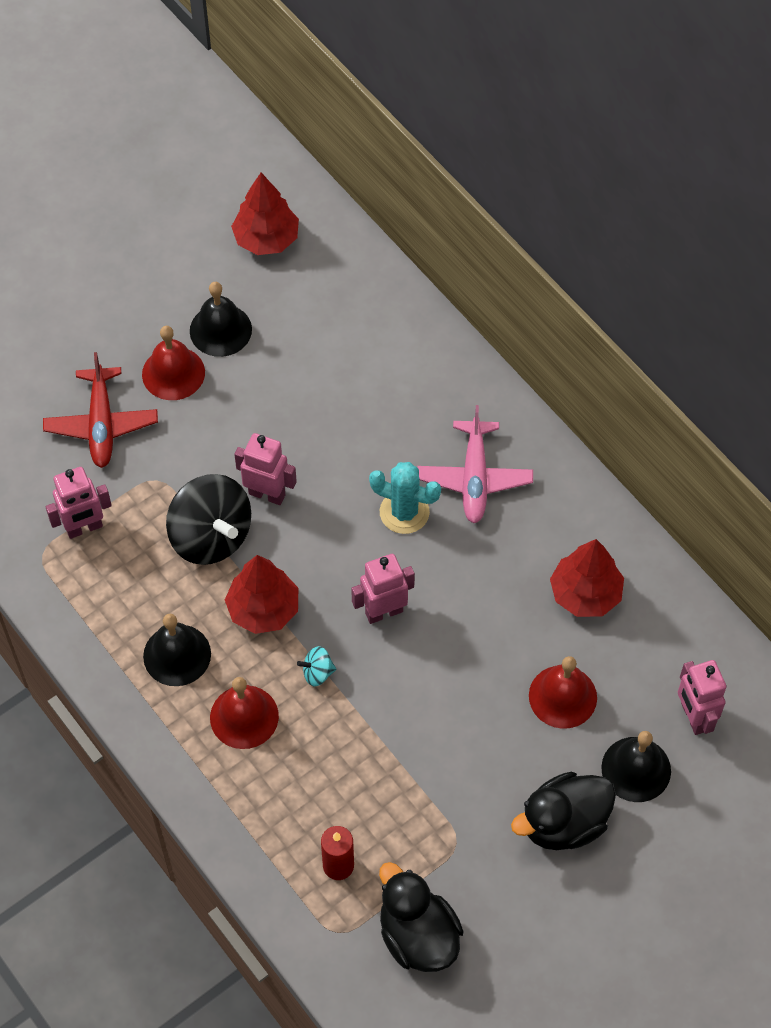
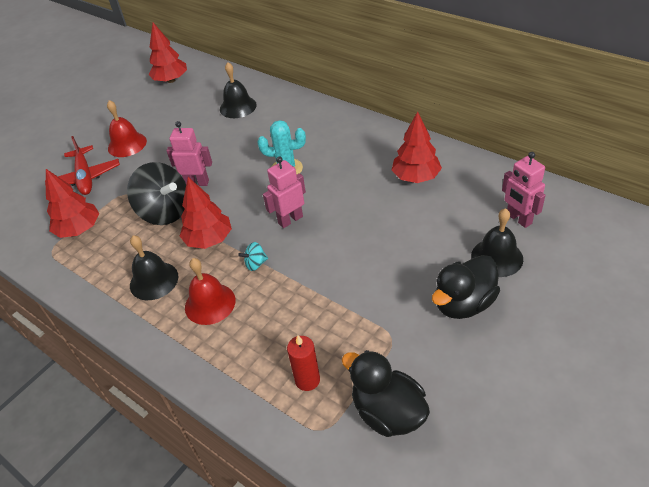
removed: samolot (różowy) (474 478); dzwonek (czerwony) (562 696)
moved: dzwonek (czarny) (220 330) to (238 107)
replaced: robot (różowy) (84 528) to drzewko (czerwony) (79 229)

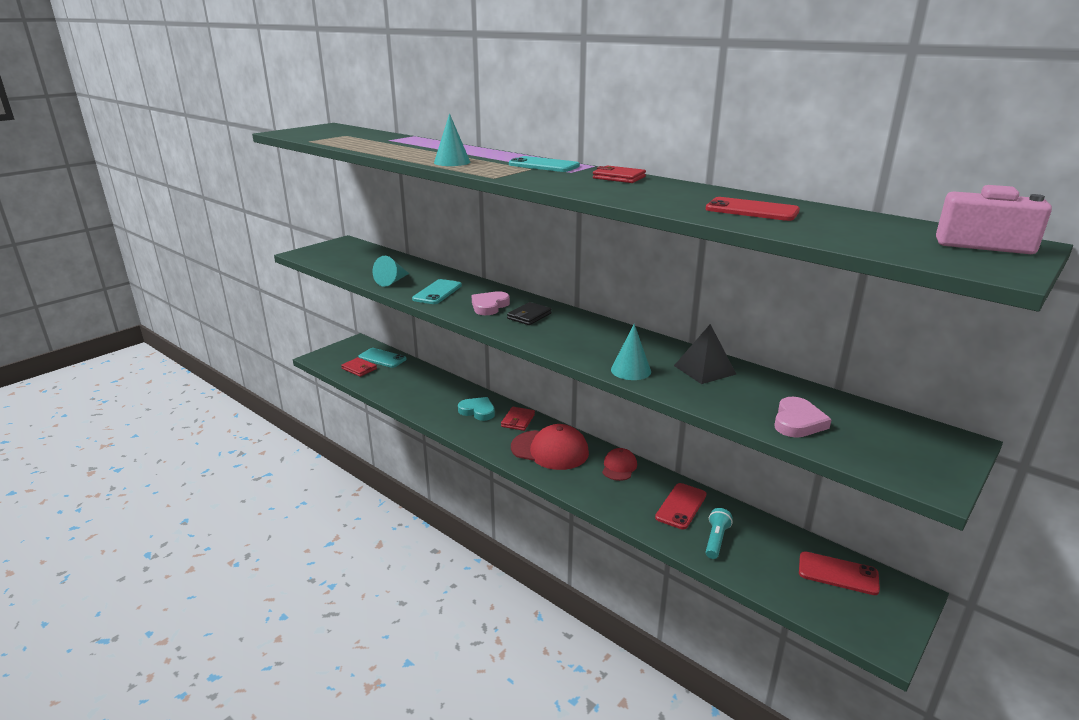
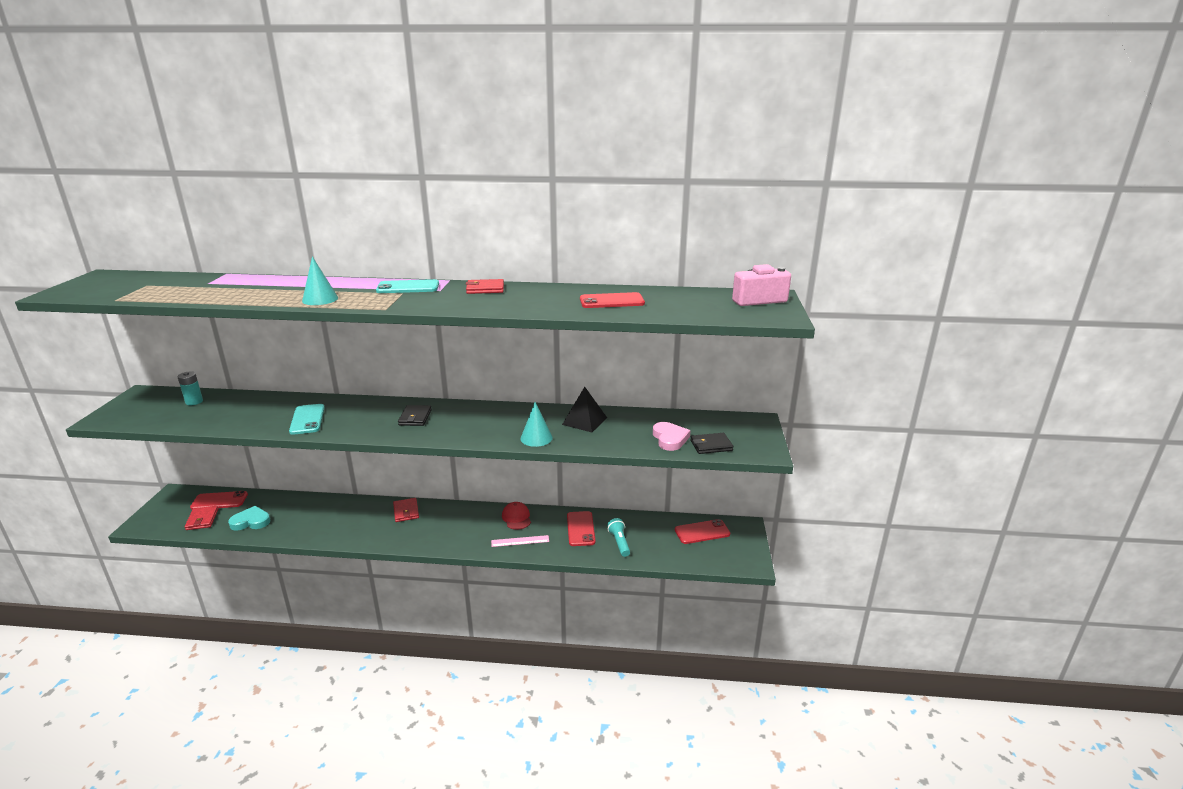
removed: stożek (turkusowy) (392 281); serce (różowy) (489 306); czapka (czerwony) (550 450)
added: bateria (turkusowy) (194 402); linijka (różowy) (520 541); portfel (czarny) (711 445)
moved: serce (turkusowy) (478 411) to (251 521)
recoloured: telefon (turkusowy) (382 358) to telefon (czerwony) (219 501)
turned: portfel (czerwony) (359 369) = (202 519) 75 degrees clockwise

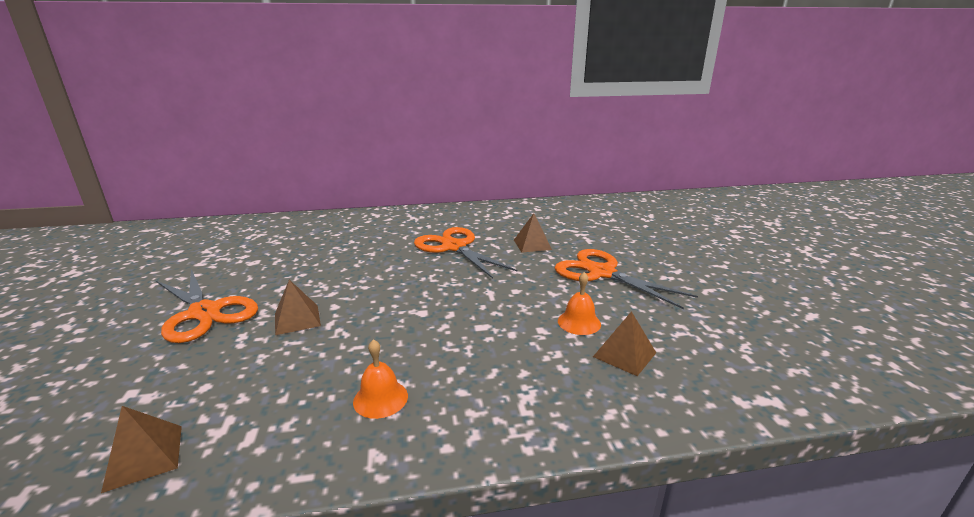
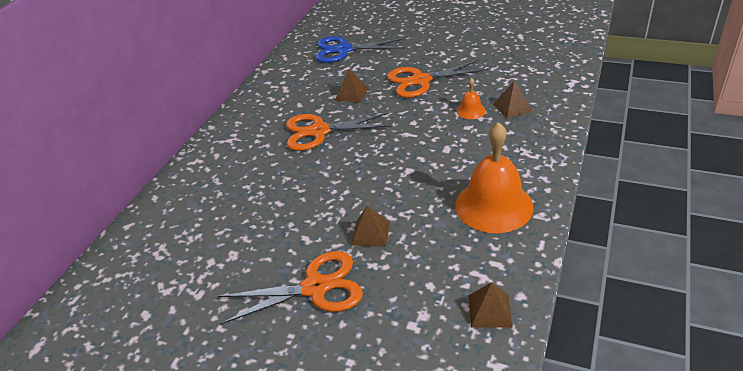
added: nożyczki (niebieski) (343 50)
resized: dzwonek (pomarańczowy) (380 398) = (494 205) x2.21

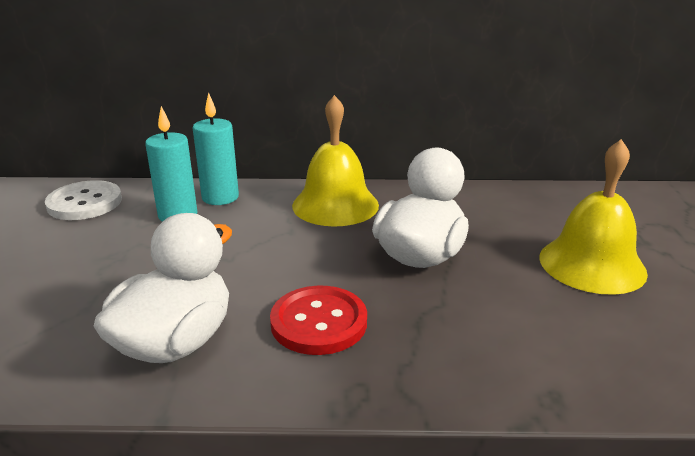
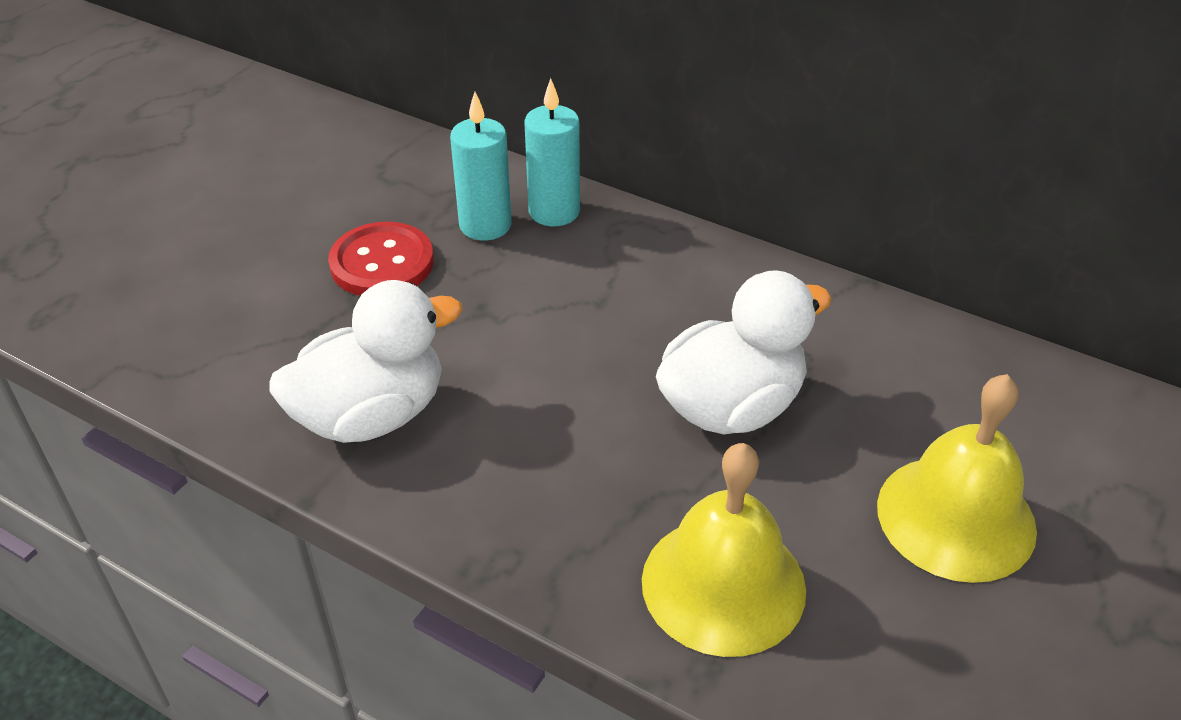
removed: guzik (biały) (84 203)
moved: guzik (czerwony) (319 322) to (382 263); dzwonek (żółty) (335 205) to (723 584)

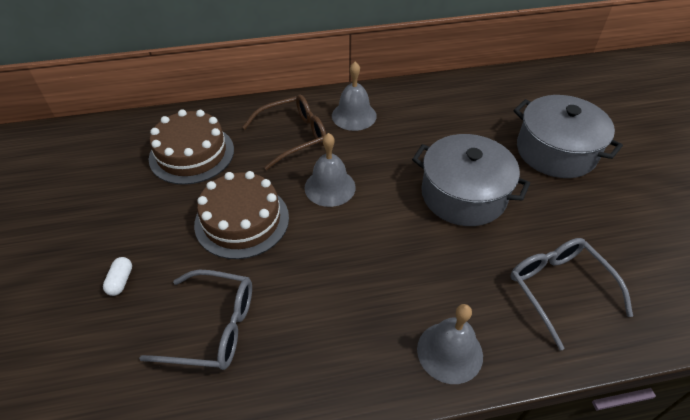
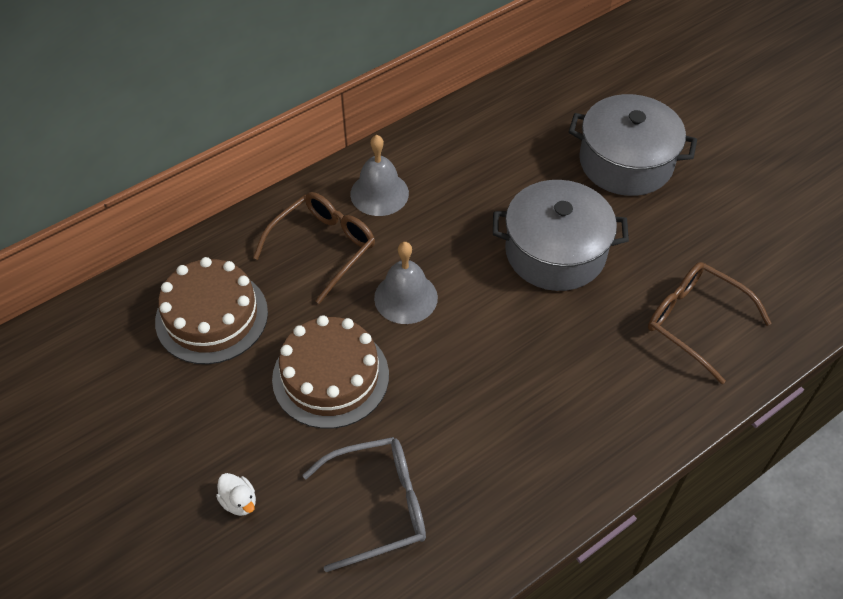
removed: dzwonek (szary) (449 352)
replaced: kapsułka (biały) (121 281) to kaczka (biały) (239 501)
recoloured: okulary (szary) (559 289) to okulary (brązowy) (695 322)

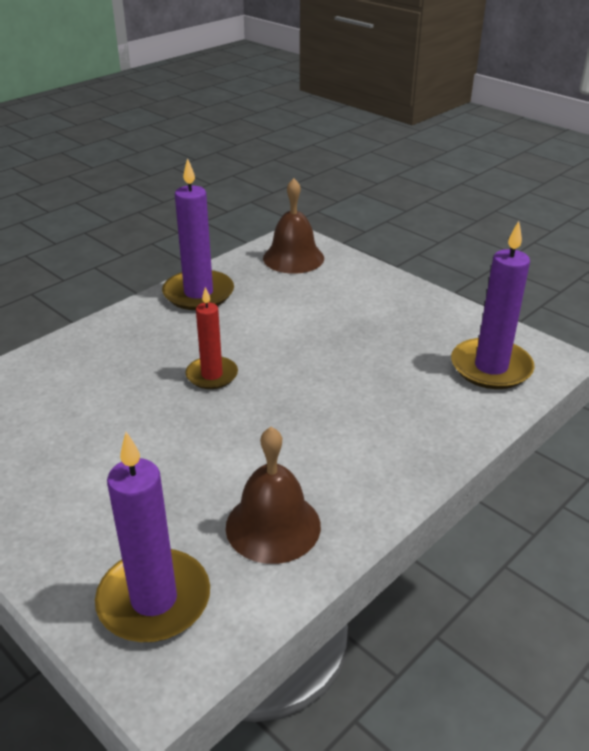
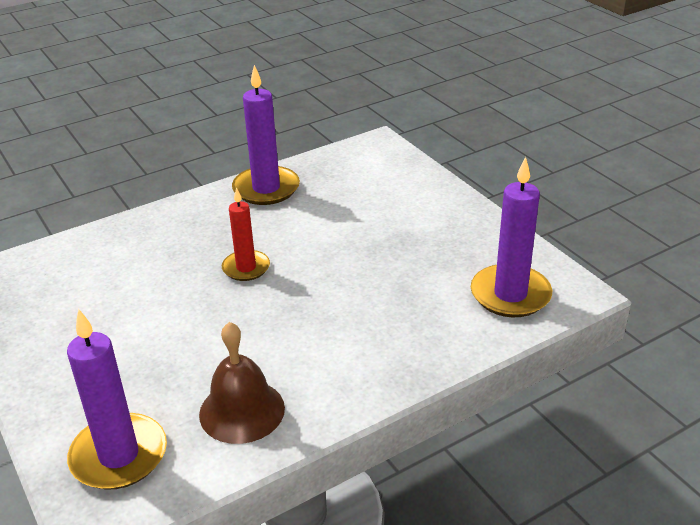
removed: dzwonek (brązowy) (293 258)

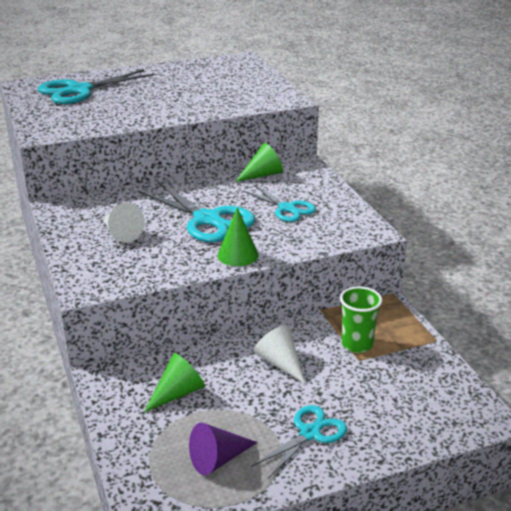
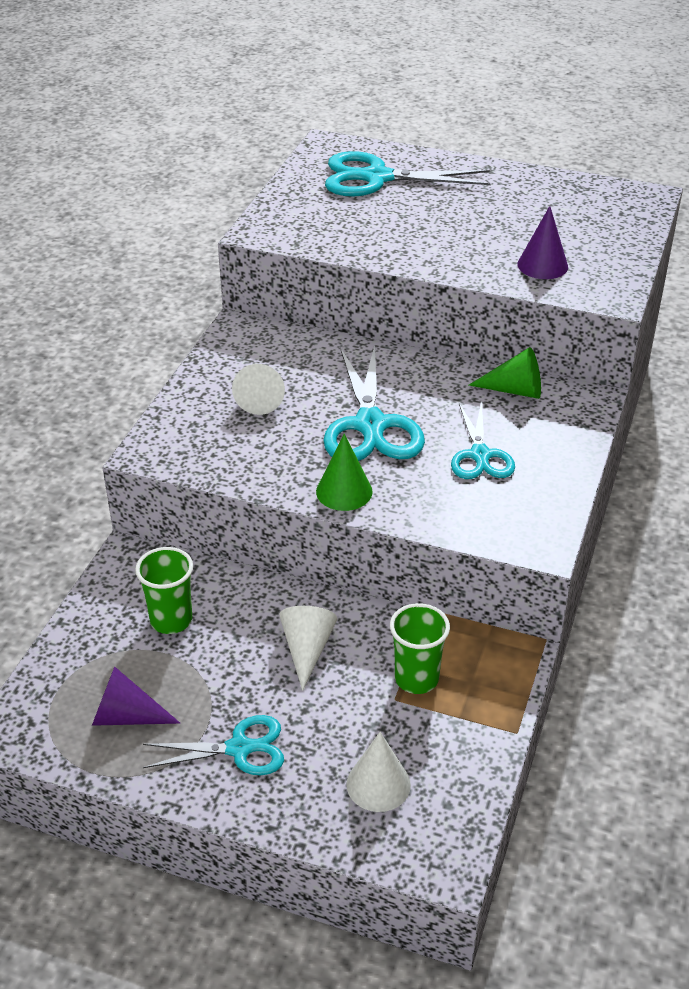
added: stożek (biały) (378 784); stożek (fioletowy) (542 265)
replaced: stożek (zielony) (177 393) to szklanka (zielony) (171 620)

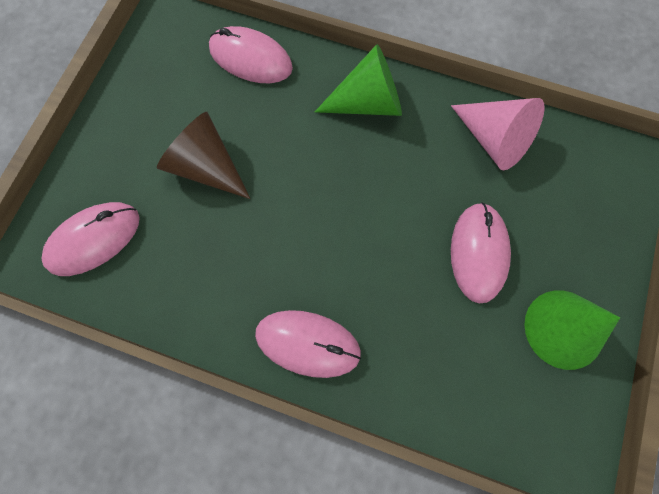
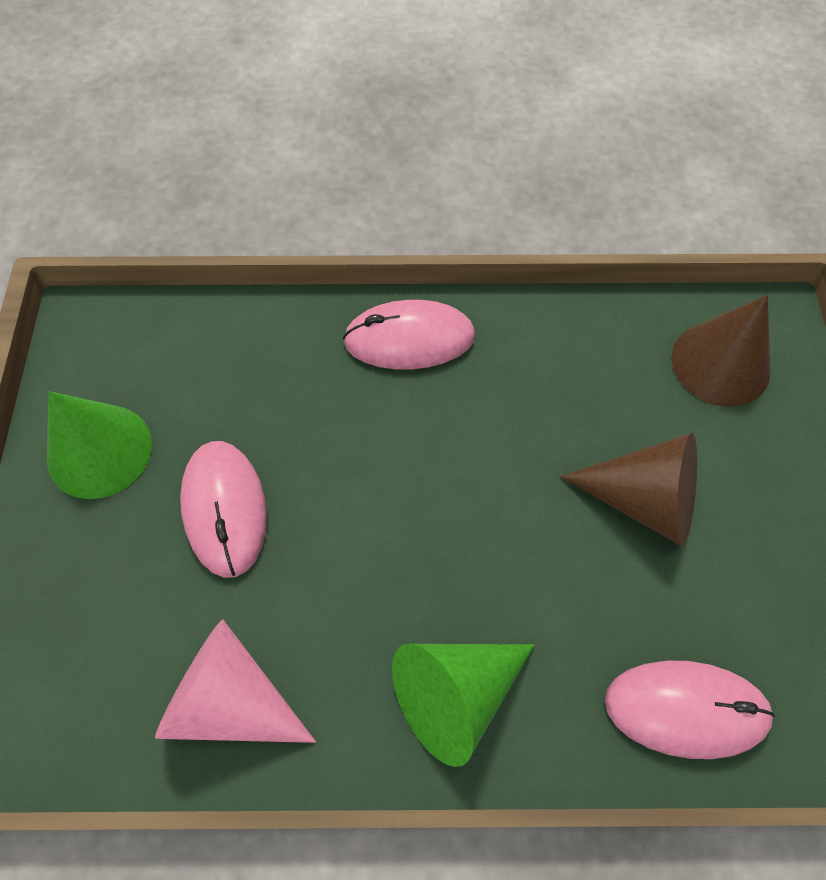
replaced: myszka (różowy) (94 239) to stożek (brązowy) (720 363)

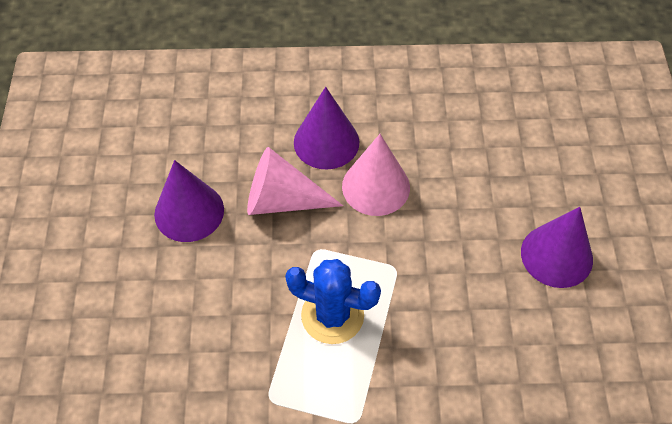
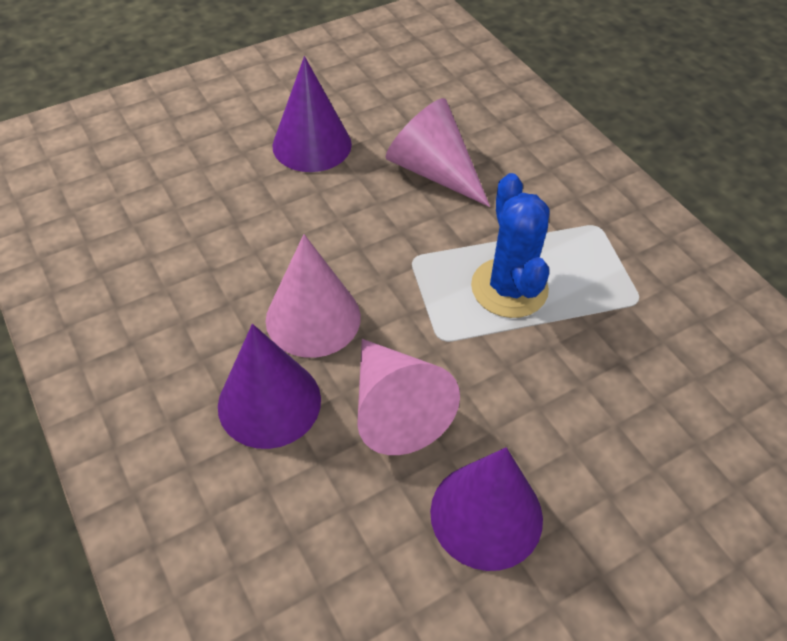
added: stożek (różowy) (433 171)

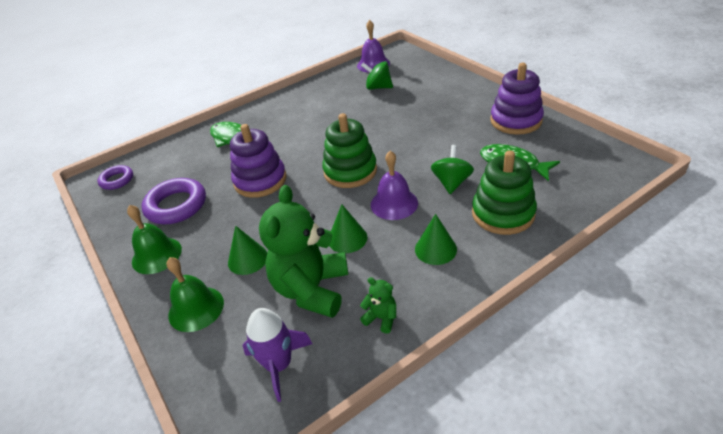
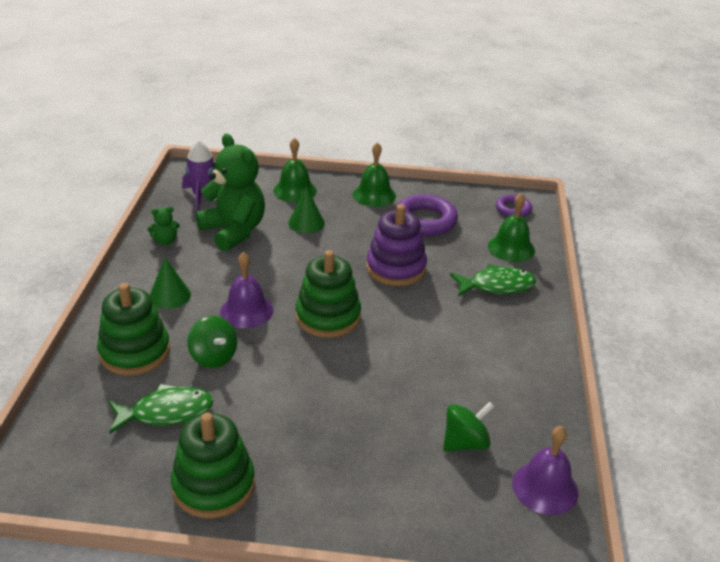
removed: stożek (zielony) (347 238)
added: dzwonek (zielony) (511 248)
recoloured: zabawka nakładanka (fioletowy) (516 120) to zabawka nakładanka (zielony) (214 485)

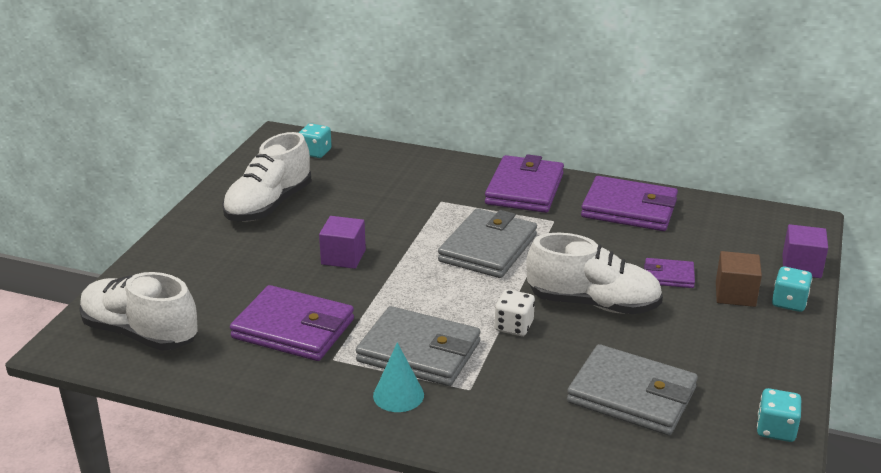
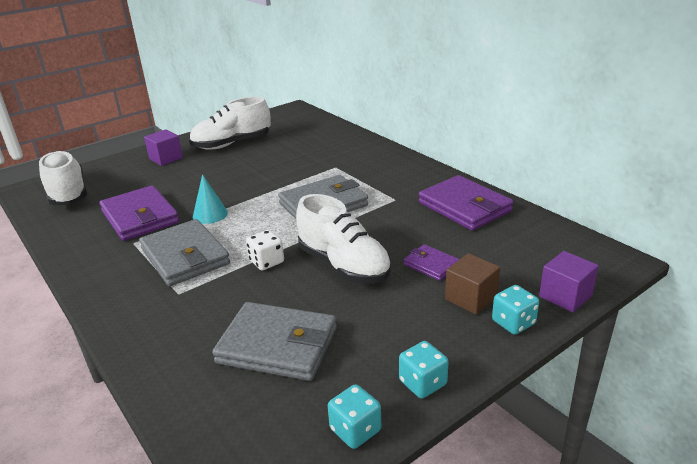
removed: portfel (fioletowy) (524 189)
moved: kostka do gry (turkusowy) (315 152) to (422 383); sześcian (fioletowy) (343 257) to (166 158); stożek (turkusowy) (398 395) to (210 214)
turned: portfel (szary) (631 395) = (277 345) 45 degrees counterclockwise

